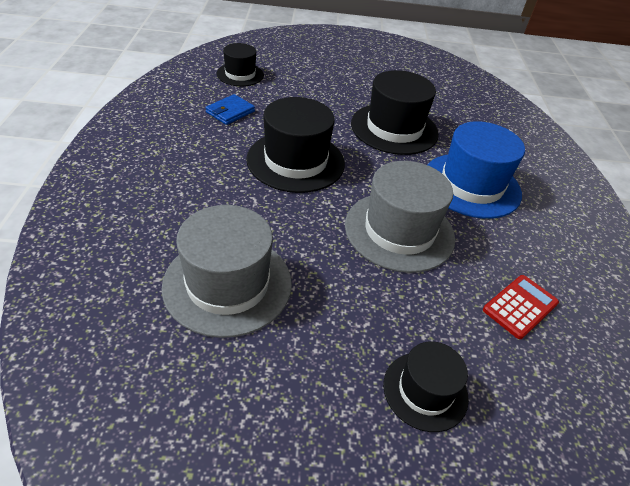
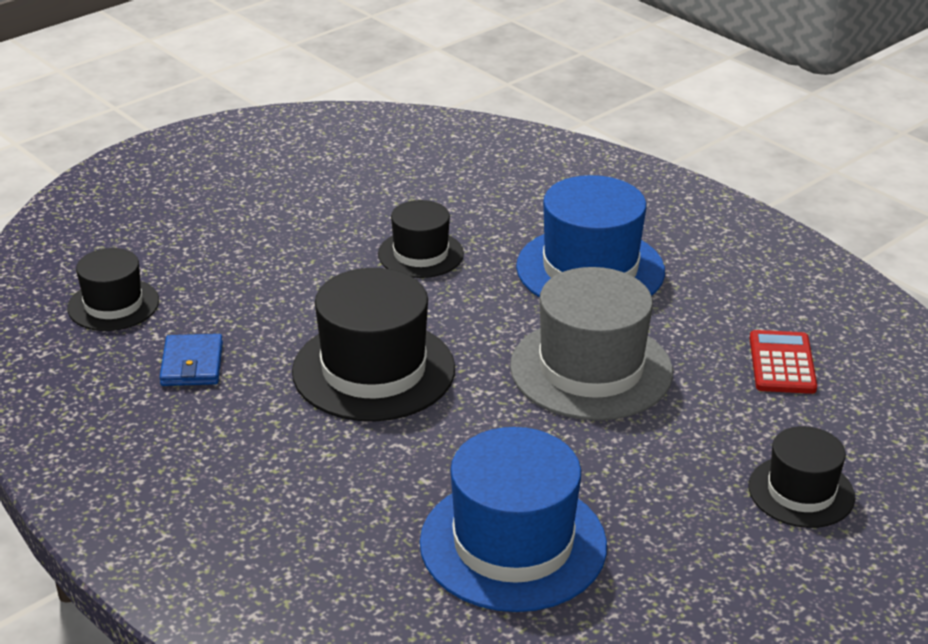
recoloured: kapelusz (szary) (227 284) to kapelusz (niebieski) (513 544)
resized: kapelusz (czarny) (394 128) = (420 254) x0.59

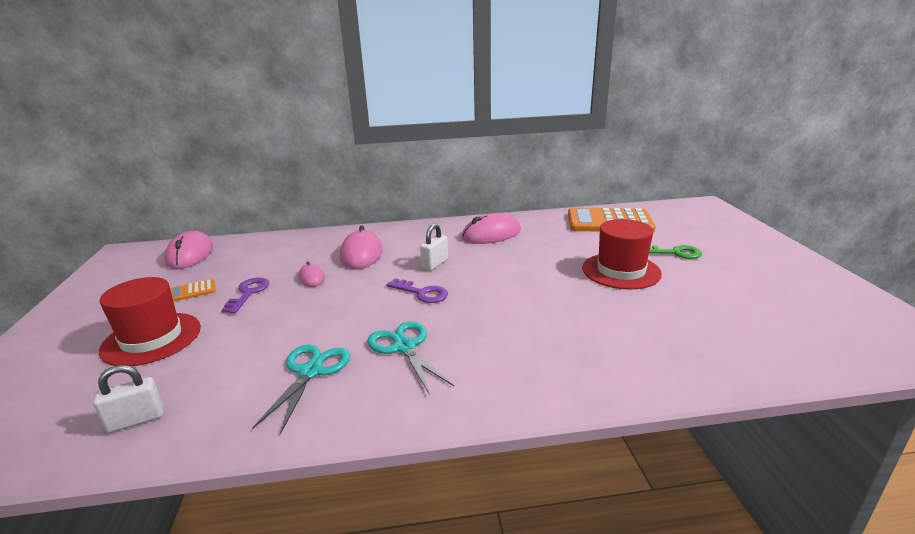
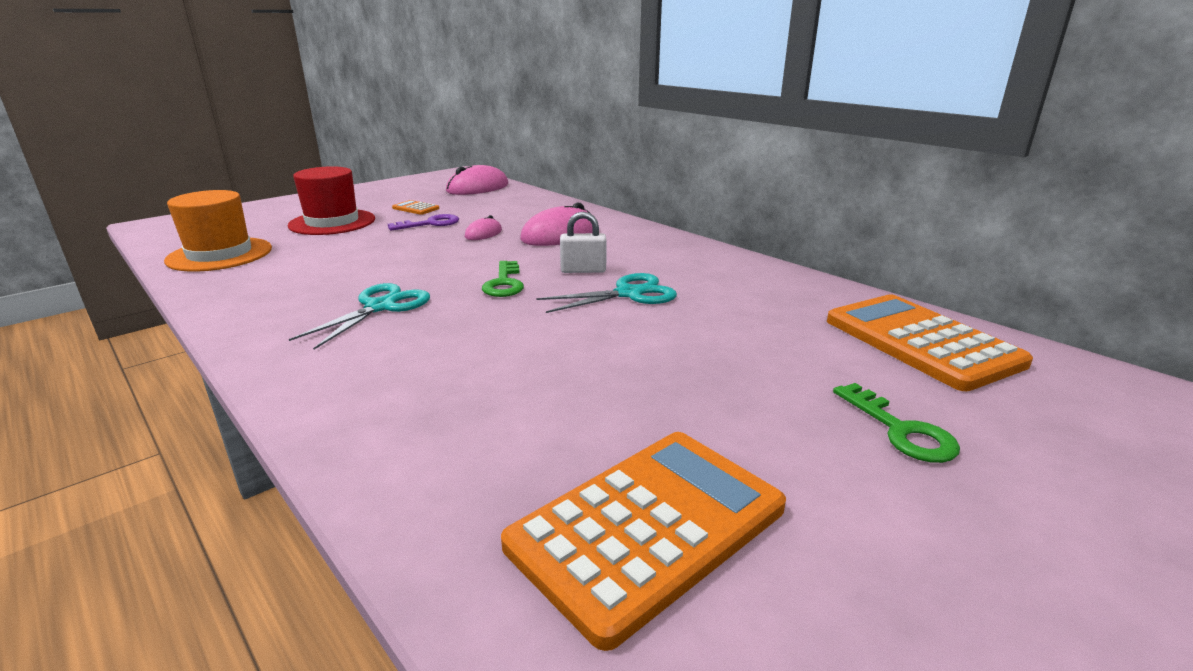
removed: myszka (różowy) (491 234); kapelusz (czerwony) (621 271)
added: kalkulator (pomarańczowy) (648 527)
moved: nożyczki (turkusowy) (310 372) to (629 294)
replaced: kłódka (biały) (136 420) to kapelusz (pomarańczowy) (220 254)
recoloured: klucz (fioletowy) (422 293) to klucz (zielony) (504 283)

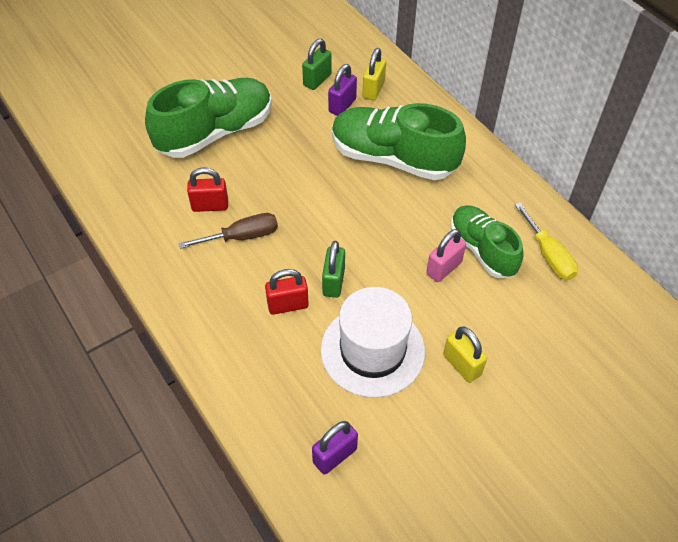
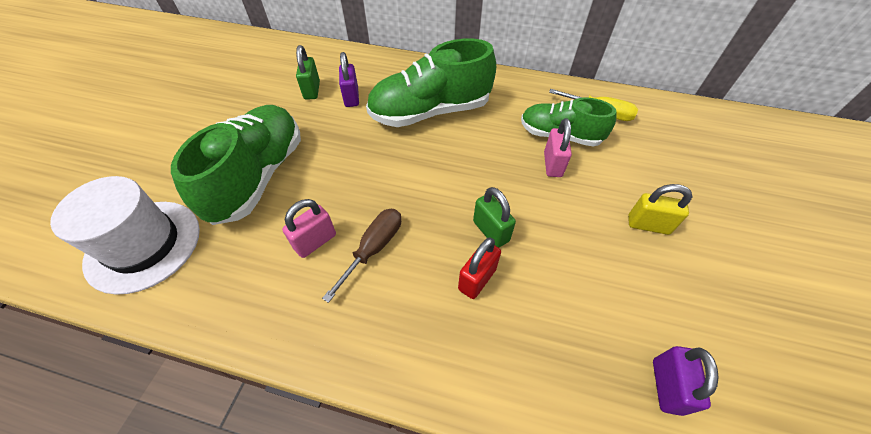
removed: kłódka (żółty) (373 90)
moved: kapelusz (biały) (372 350) to (143 245)
recoloured: kłódka (czerwony) (210 206) to kłódka (różowy) (315 241)

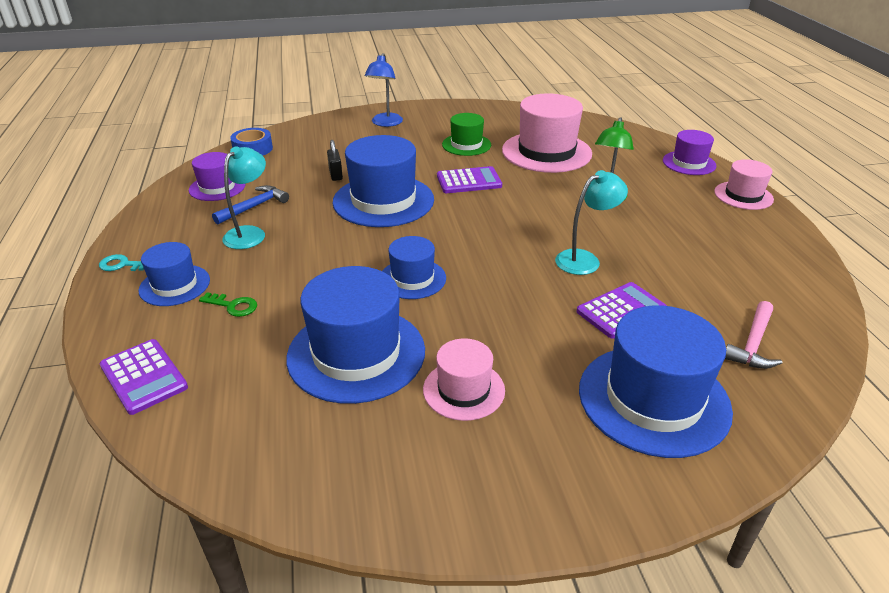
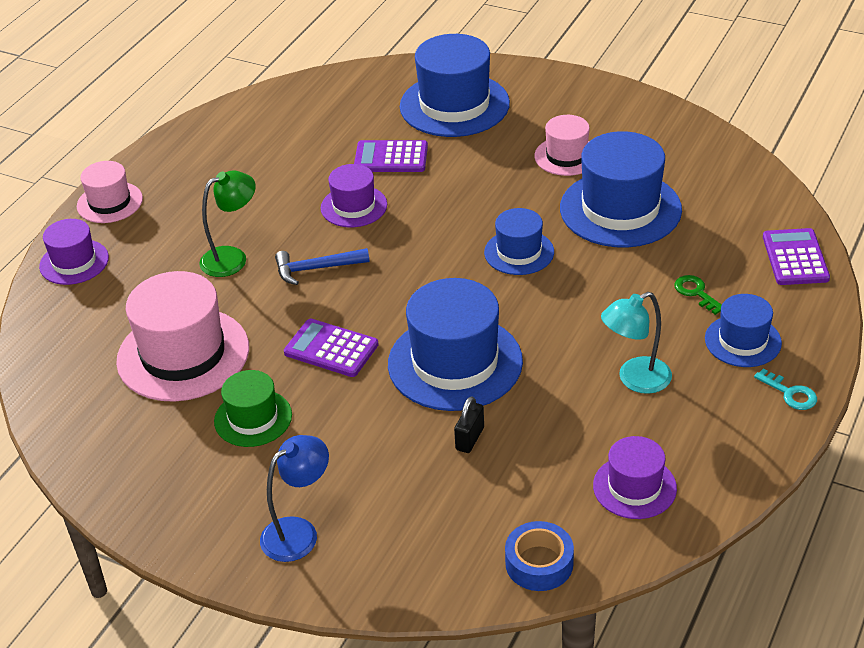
removed: młotek (różowy) (753 344)
moved: młotek (niebieski) (254 207) to (316 269)
replaced: lampka (turkusowy) (585 259) to kapelusz (fioletowy) (354 206)

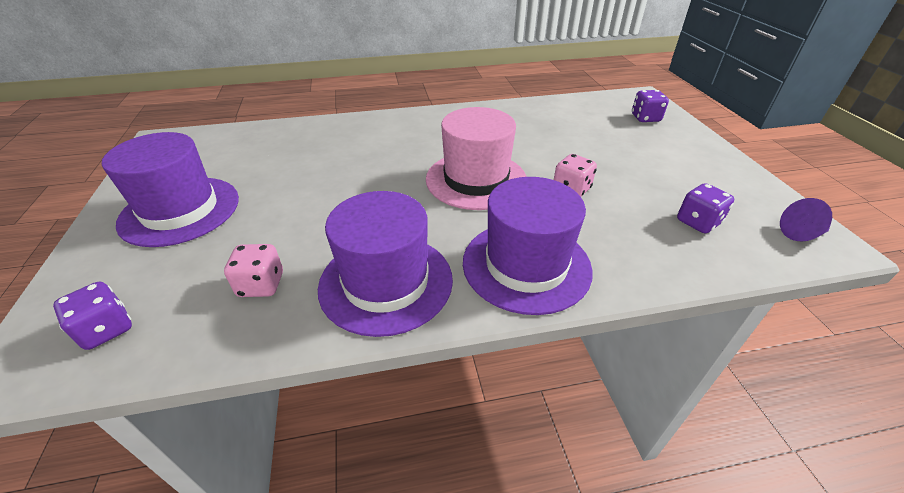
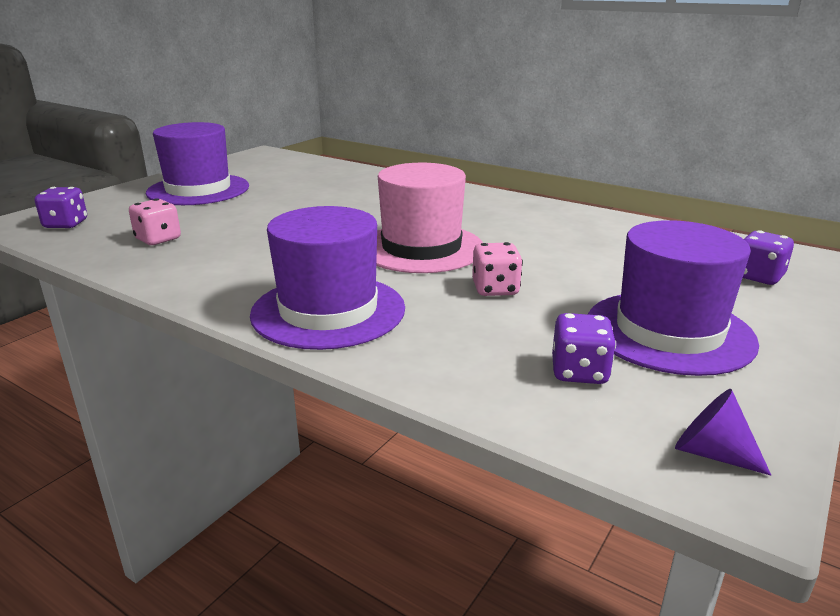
moved: kapelusz (fioletowy) (386 282) to (669 332)

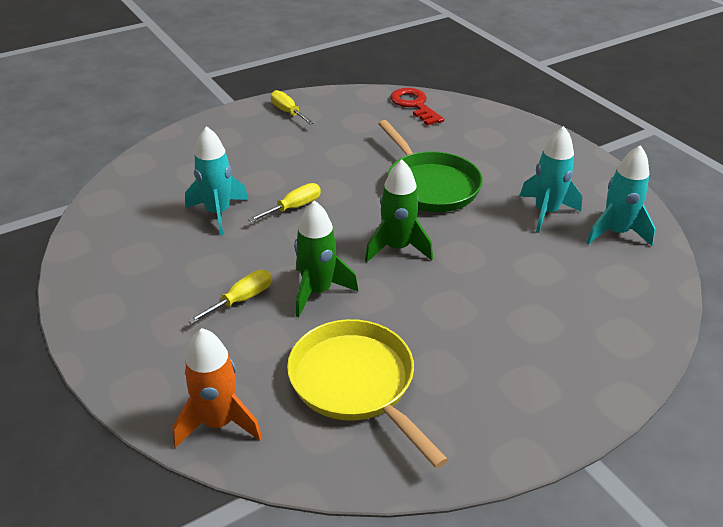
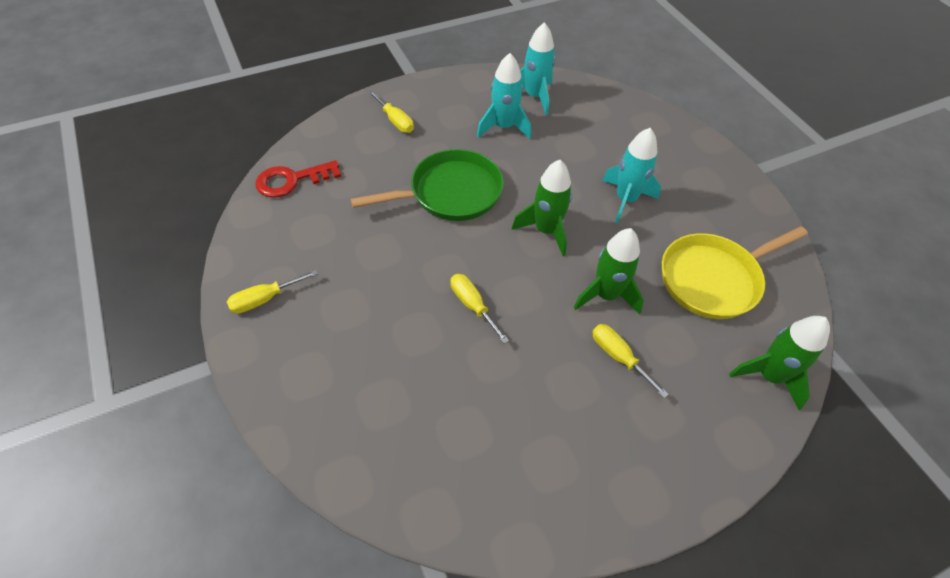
added: śrubokręt (żółty) (395 121)
moved: rakieta (turkusowy) (218 213) to (625 199)
recoloured: rakieta (pomarańczowy) (218 423) to rakieta (zielony) (769 376)

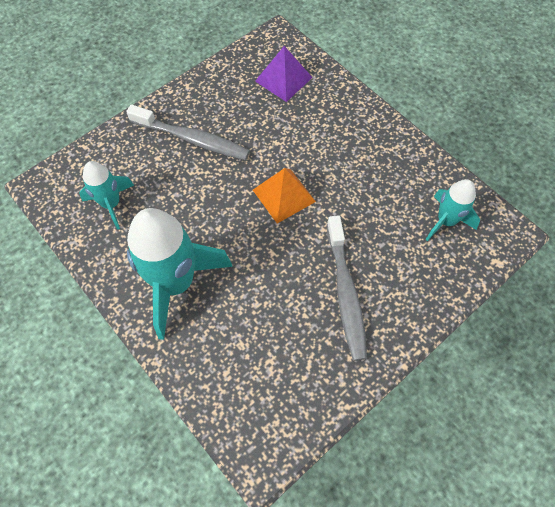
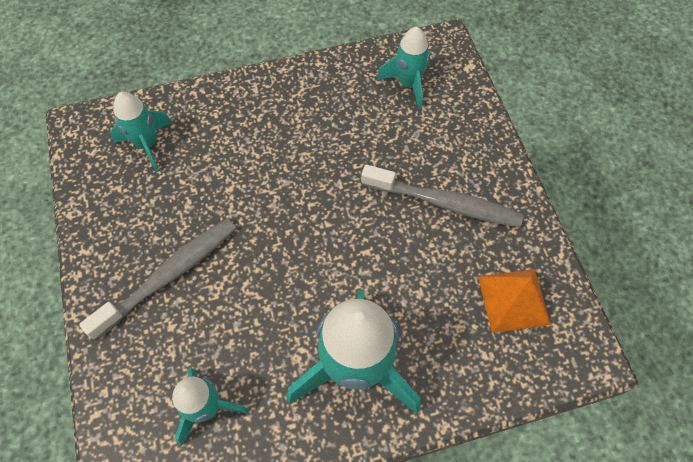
moved: piramida (pomarańczowy) (283 195) to (513 300)
replaced: piramida (fioletowy) (283 79) to rakieta (turkusowy) (147 144)

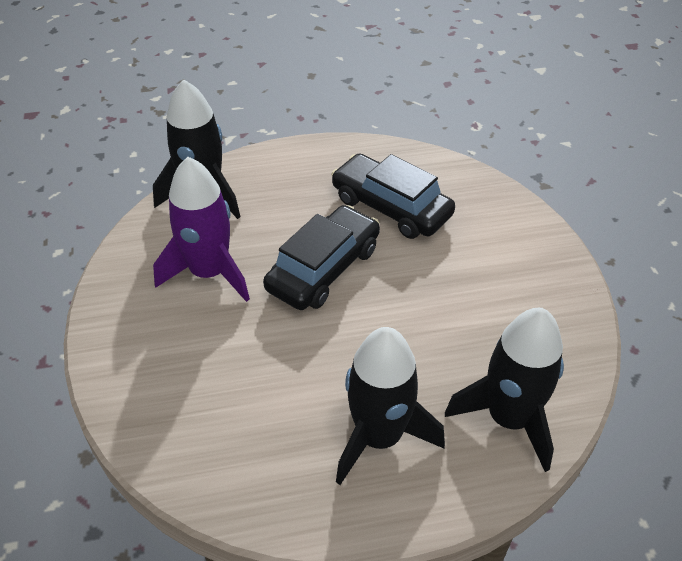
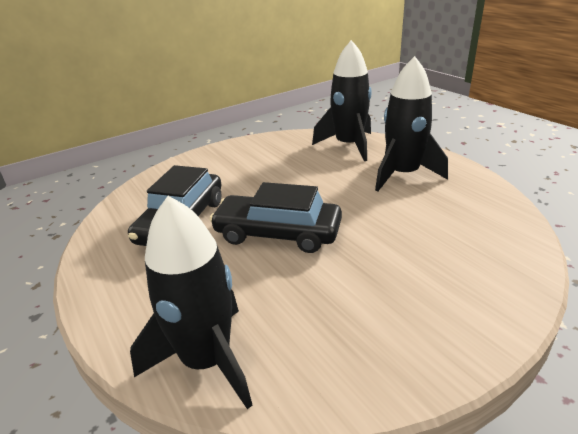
removed: rakieta (fioletowy) (209 273)

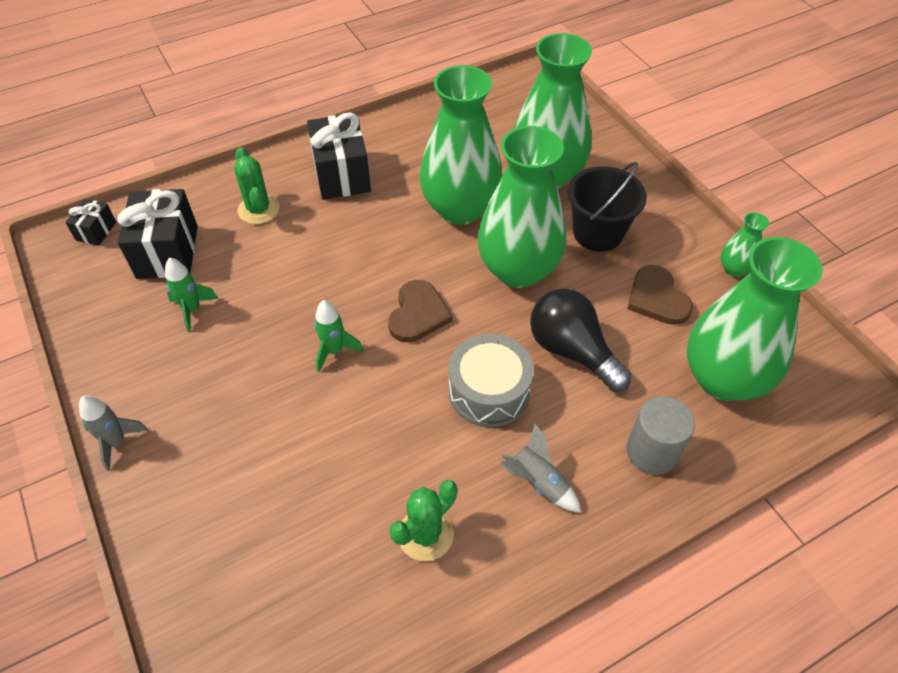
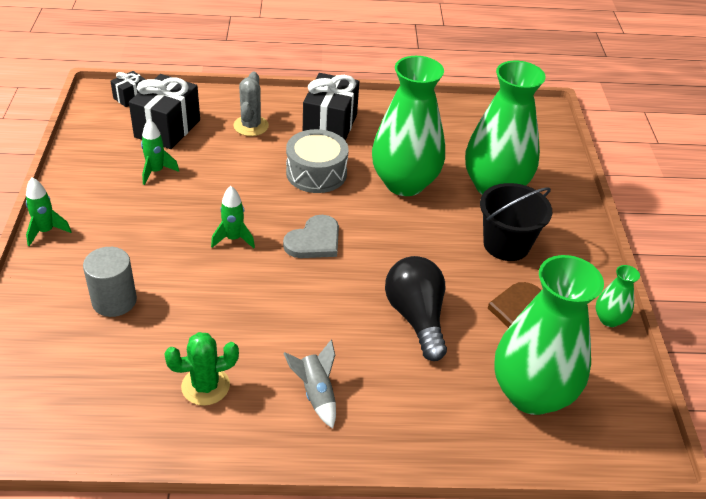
removed: wazon (zielony) (518 269)
moved: bęben (szary) (489 391) to (316 173); walec (szary) (652 451) to (114 301)
recoloured: rakieta (szary) (116 442) to rakieta (zielony) (46 231); kaktus (zielony) (258 209) to kaktus (szary) (251 126); serce (brązowy) (418 314) to serce (szary) (314 241)

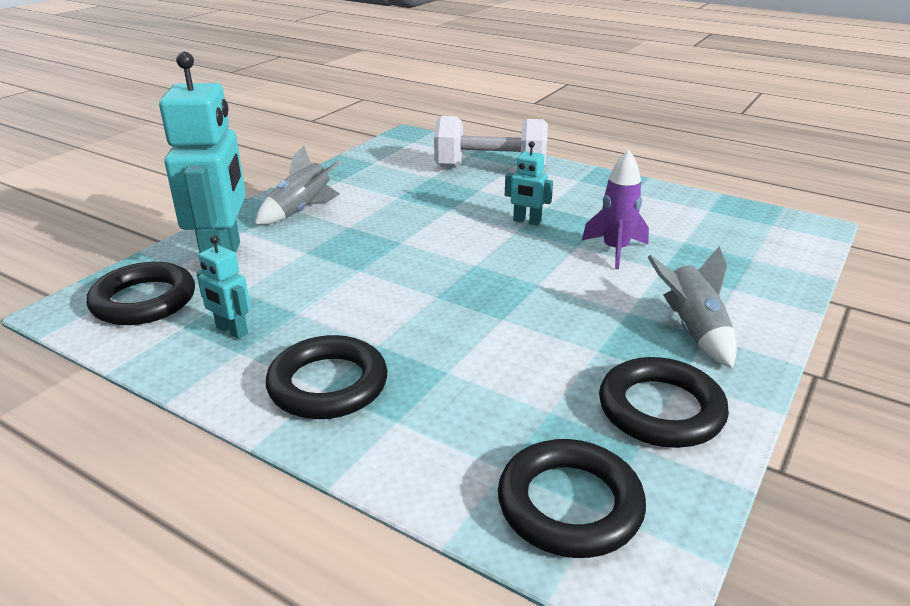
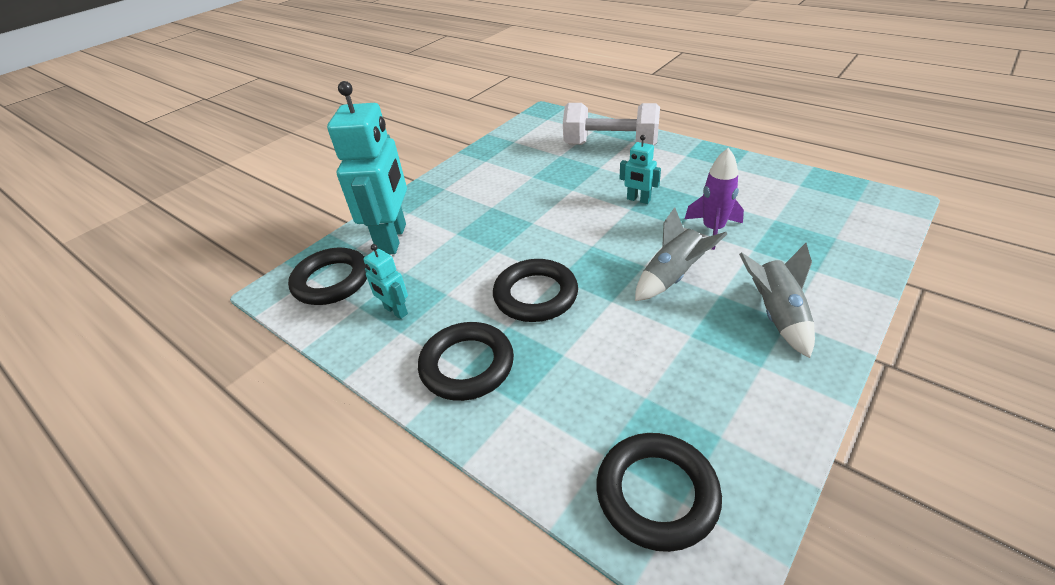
moved: rakieta (szary) (301 211) to (672 277); pierścień (czarny) (660 409) to (535 295)

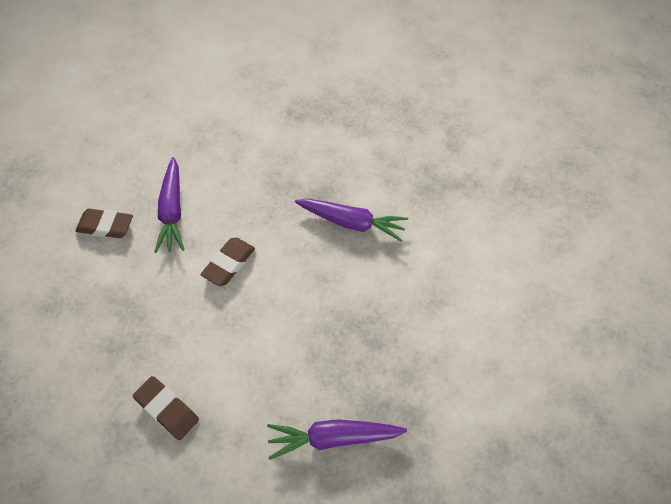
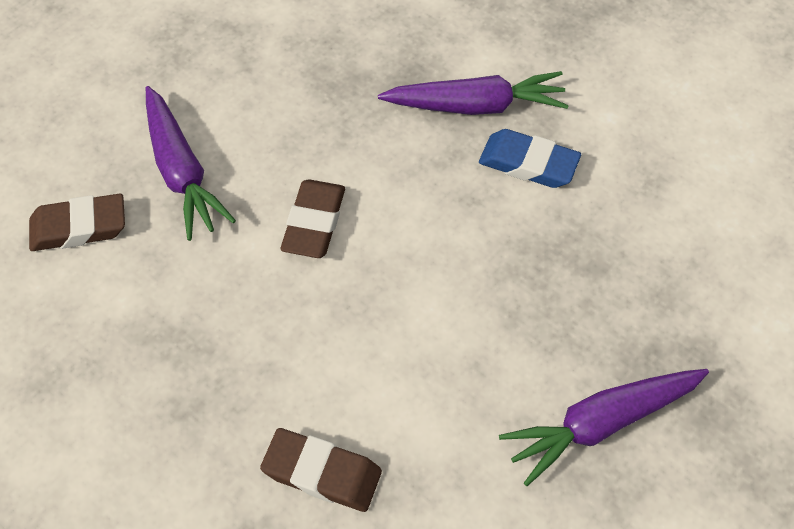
added: gumka do mazania (niebieski) (528 163)

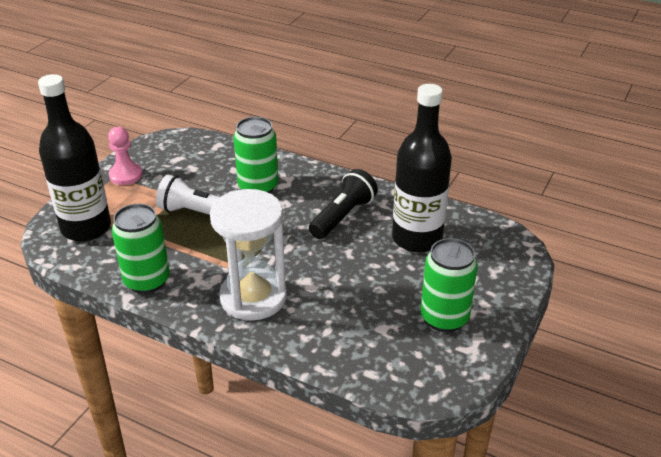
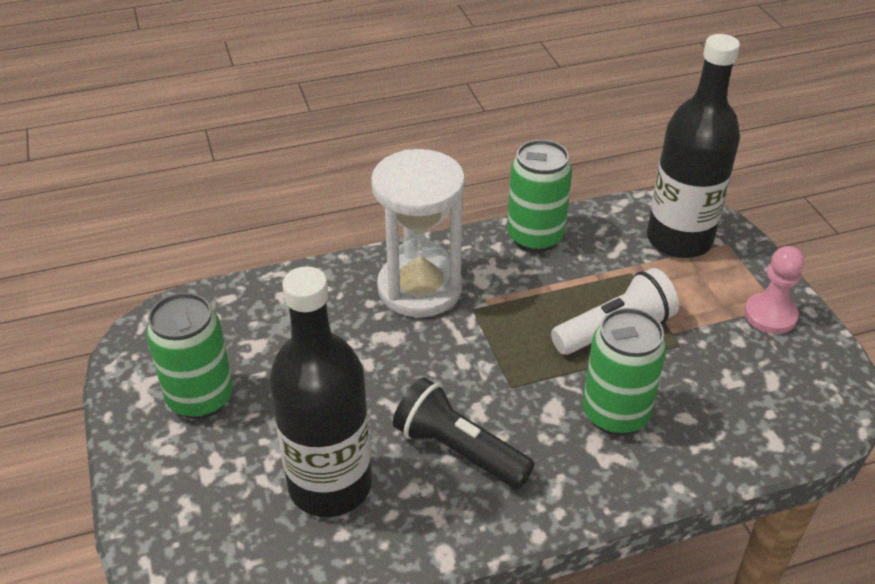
turned: latarka (czarny) (343 216) = (458 450) 135 degrees clockwise

